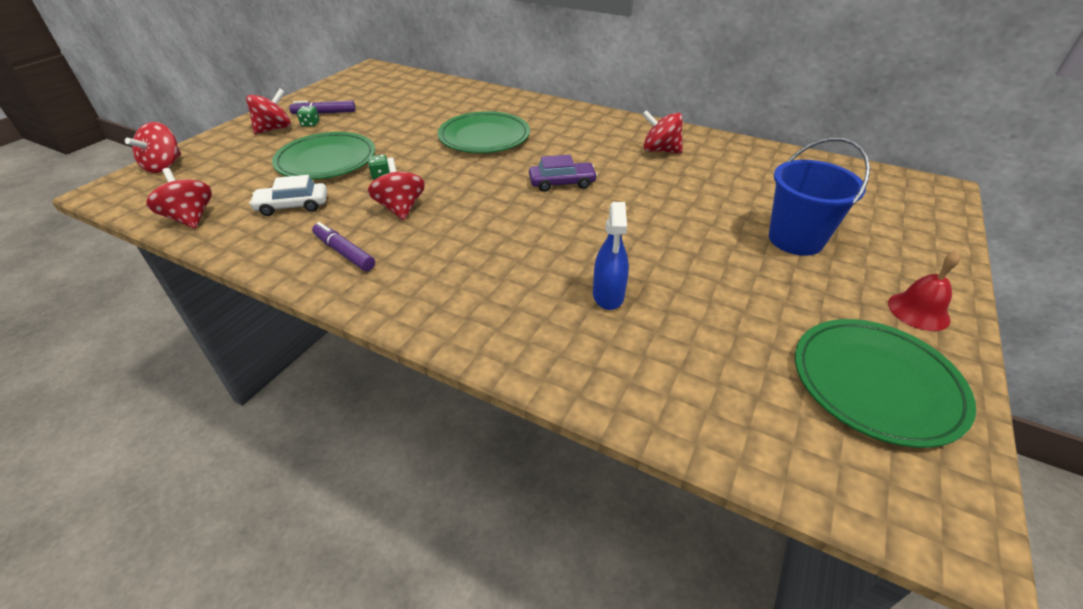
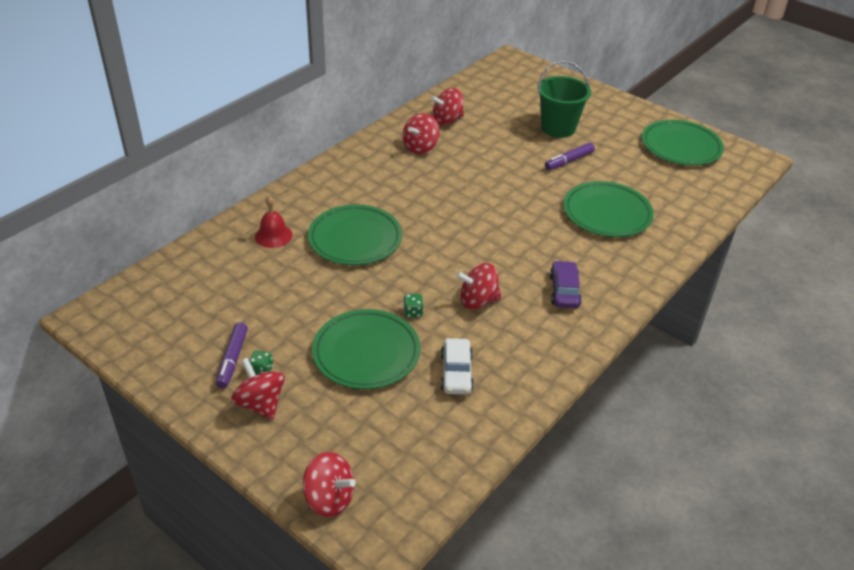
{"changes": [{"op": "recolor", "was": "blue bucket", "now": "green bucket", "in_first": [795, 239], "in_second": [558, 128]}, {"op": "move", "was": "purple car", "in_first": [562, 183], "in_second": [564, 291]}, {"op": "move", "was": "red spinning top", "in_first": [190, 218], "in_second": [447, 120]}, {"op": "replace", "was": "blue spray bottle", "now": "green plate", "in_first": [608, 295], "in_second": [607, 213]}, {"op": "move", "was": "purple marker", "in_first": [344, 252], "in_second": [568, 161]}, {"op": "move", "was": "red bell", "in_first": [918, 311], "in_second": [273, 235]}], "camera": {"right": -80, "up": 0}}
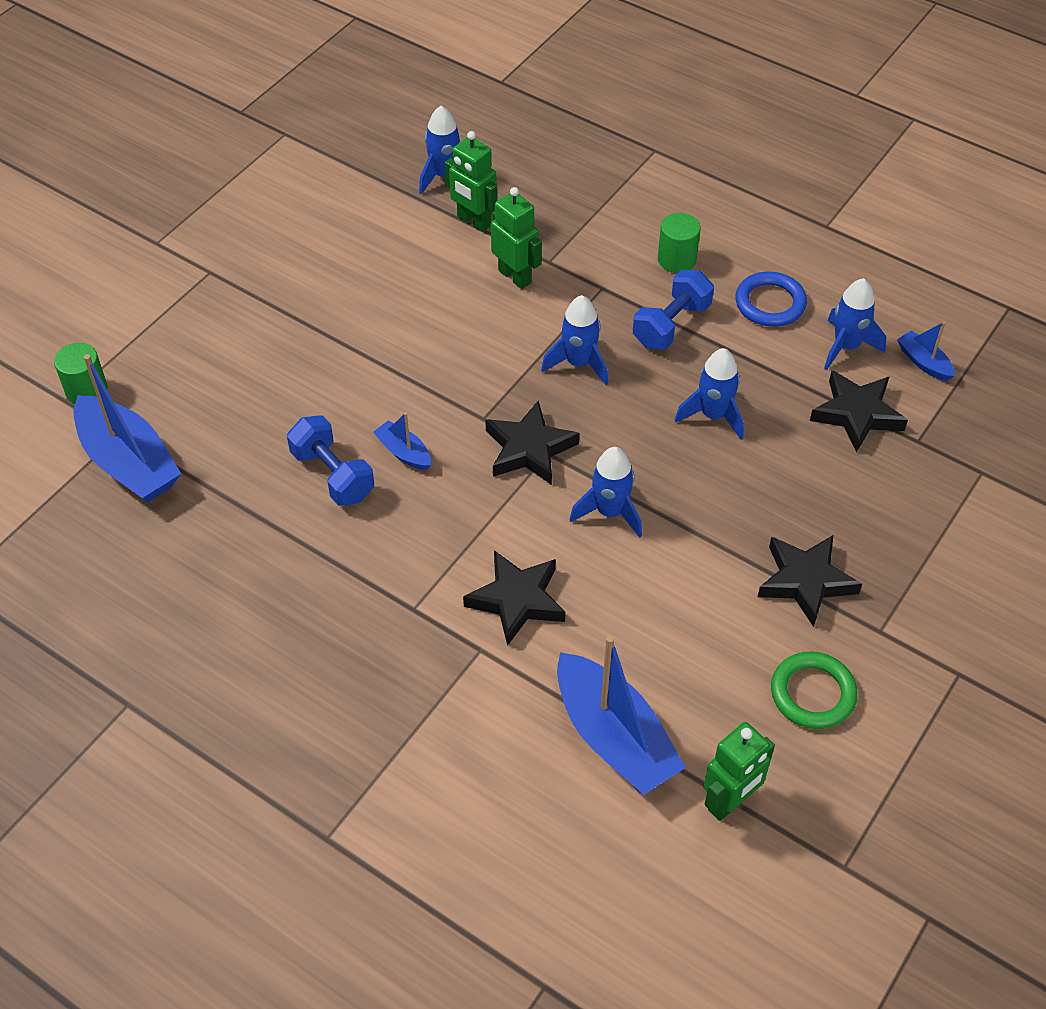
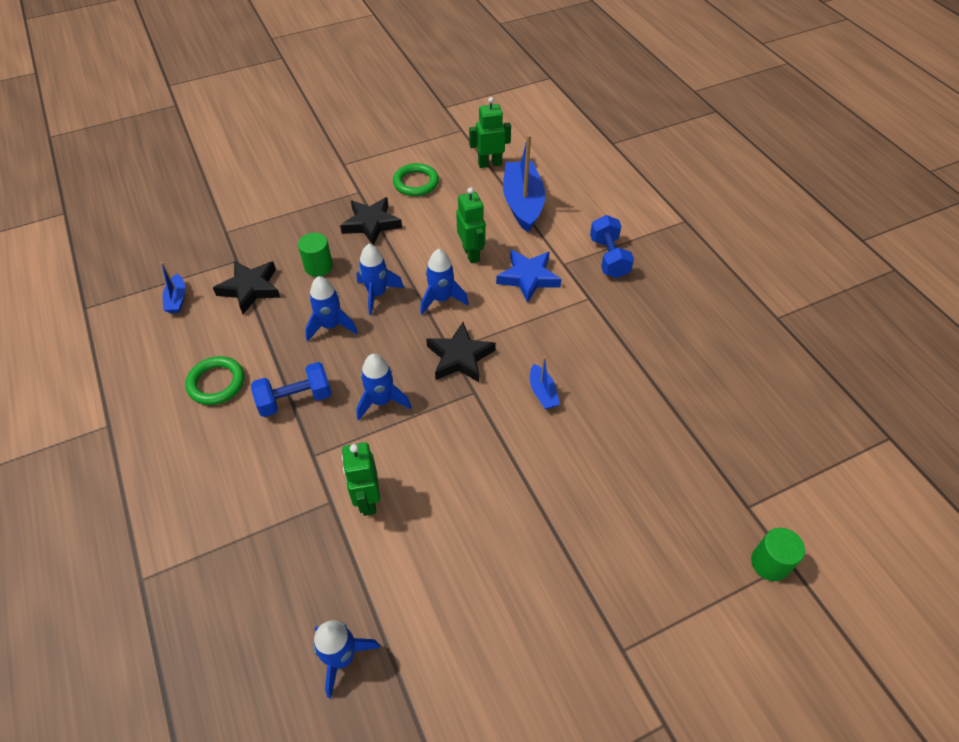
{"changes": [{"op": "move", "was": "green robot", "in_first": [474, 221], "in_second": [471, 254]}, {"op": "move", "was": "green cylinder", "in_first": [676, 260], "in_second": [318, 267]}, {"op": "recolor", "was": "blue ring", "now": "green ring", "in_first": [770, 303], "in_second": [216, 383]}, {"op": "move", "was": "blue rocket", "in_first": [846, 347], "in_second": [377, 294]}, {"op": "delete", "was": "blue boat", "in_first": [129, 462]}, {"op": "move", "was": "blue dumbbell", "in_first": [333, 475], "in_second": [609, 258]}, {"op": "recolor", "was": "black star", "now": "blue star", "in_first": [517, 600], "in_second": [528, 278]}], "camera": {"right": -150, "up": 0}}
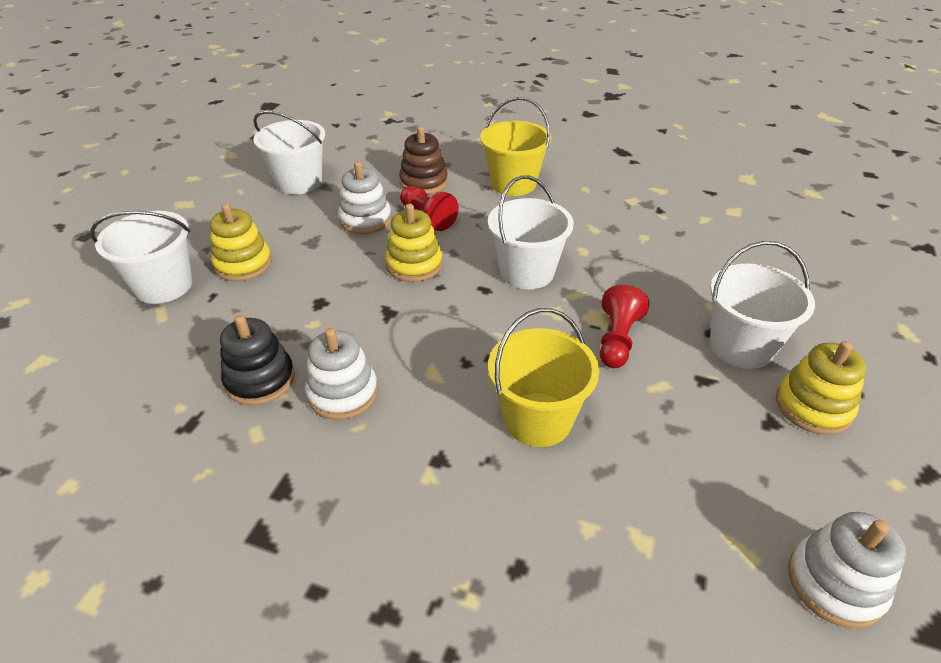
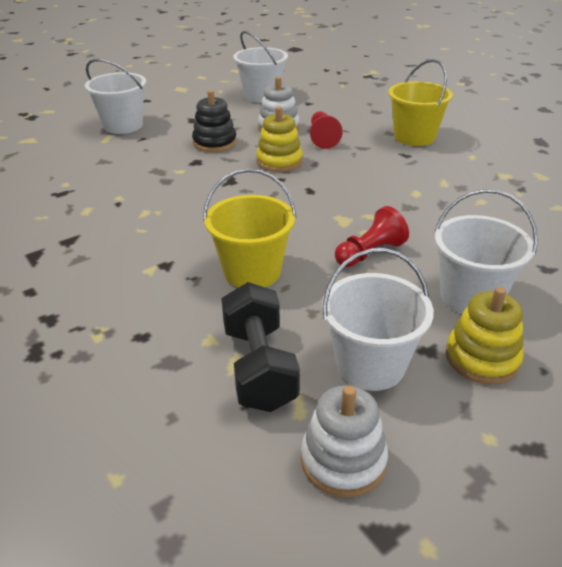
{"changes": [{"op": "delete", "was": "brown stacking toy", "in_first": [424, 182]}, {"op": "move", "was": "white bucket", "in_first": [527, 272], "in_second": [370, 365]}, {"op": "delete", "was": "yellow stacking toy", "in_first": [243, 264]}, {"op": "move", "was": "black stacking toy", "in_first": [260, 380], "in_second": [214, 143]}, {"op": "delete", "was": "white stacking toy", "in_first": [343, 393]}, {"op": "insert", "now": "black dumbbell", "in_second": [259, 367]}], "camera": {"right": 35, "up": -5}}
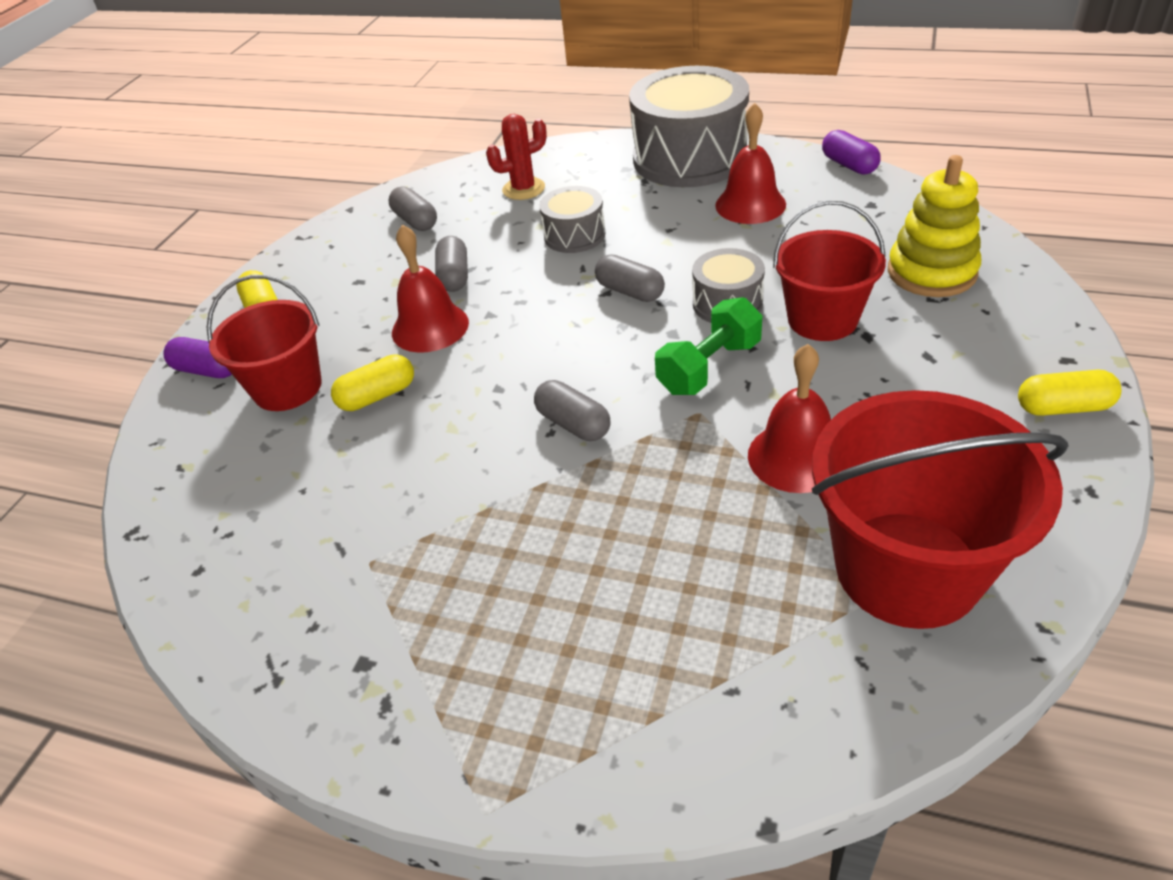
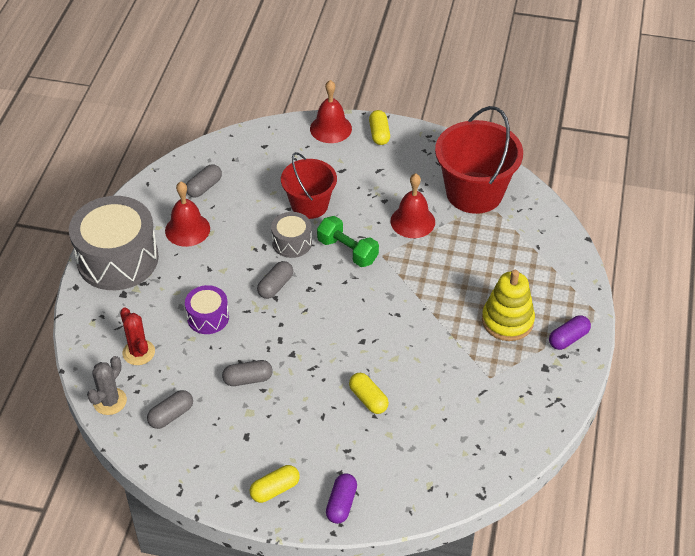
{"changes": [{"op": "move", "was": "purple capsule", "in_first": [849, 165], "in_second": [568, 338]}, {"op": "move", "was": "yellow stacking toy", "in_first": [931, 272], "in_second": [507, 321]}, {"op": "recolor", "was": "grey drum", "now": "purple drum", "in_first": [574, 235], "in_second": [208, 317]}, {"op": "move", "was": "red bell", "in_first": [430, 327], "in_second": [330, 128]}, {"op": "delete", "was": "red bucket", "in_first": [287, 387]}, {"op": "move", "was": "grey capsule", "in_first": [573, 424], "in_second": [204, 187]}, {"op": "insert", "now": "grey cactus", "in_second": [110, 401]}], "camera": {"right": -100, "up": 5}}
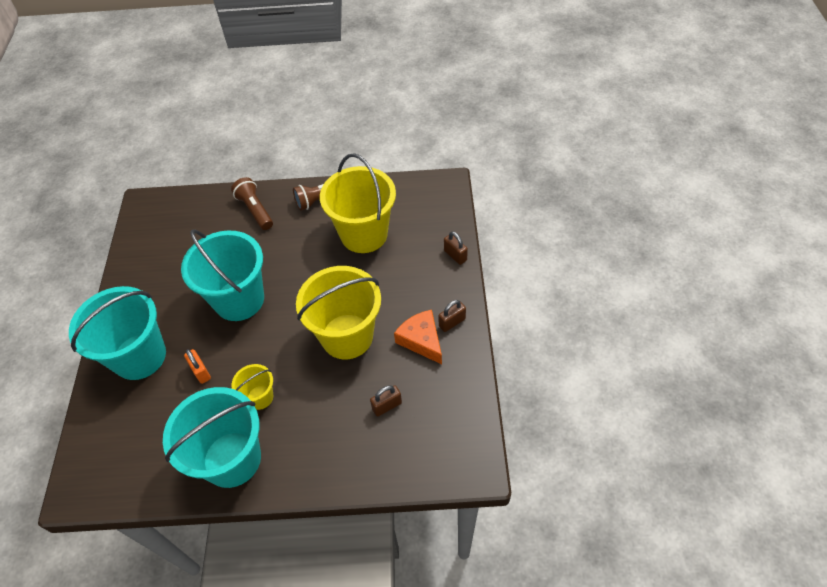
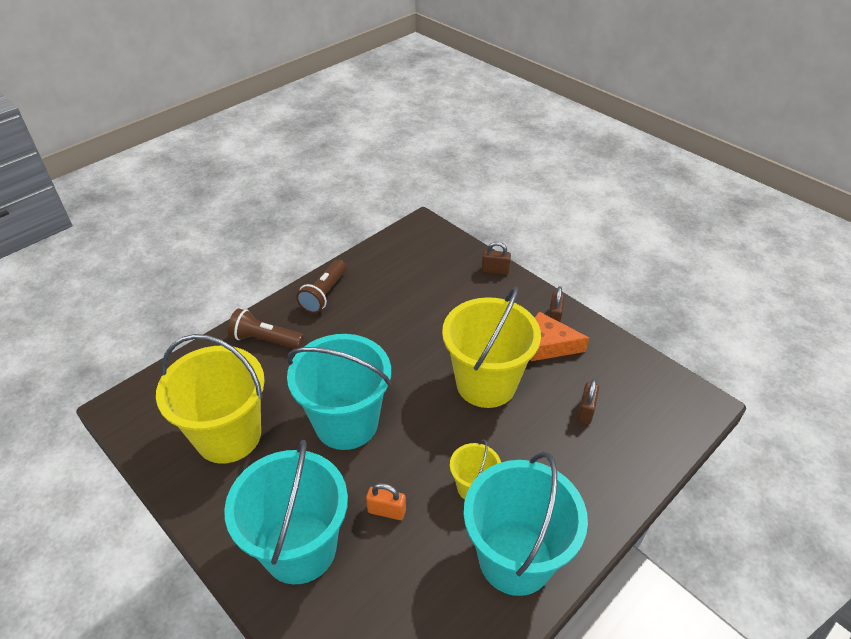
{"changes": [{"op": "move", "was": "yellow bucket", "in_first": [364, 234], "in_second": [228, 436]}], "camera": {"right": -45, "up": -10}}
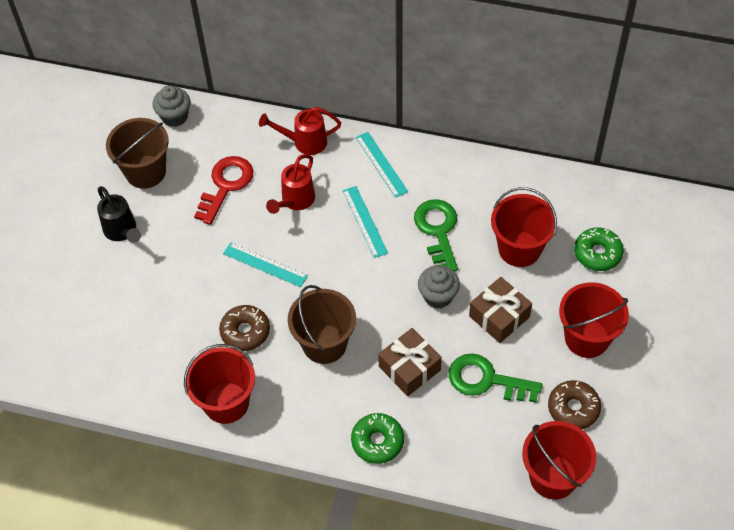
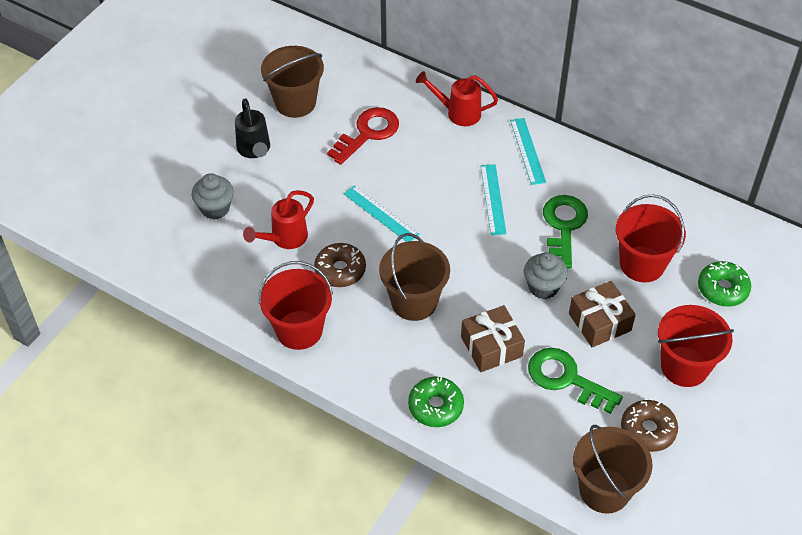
{"changes": [{"op": "move", "was": "grey cupcake", "in_first": [174, 117], "in_second": [215, 208]}, {"op": "move", "was": "red watering can", "in_first": [295, 201], "in_second": [284, 239]}, {"op": "recolor", "was": "red bucket", "now": "brown bucket", "in_first": [553, 477], "in_second": [604, 490]}], "camera": {"right": 15, "up": -5}}
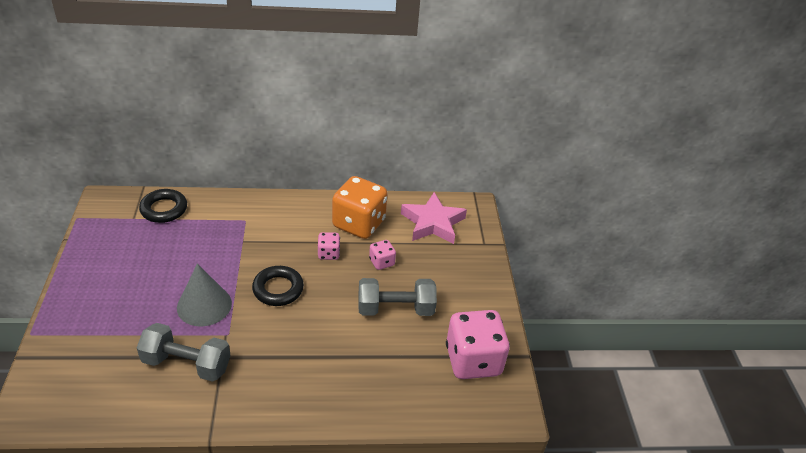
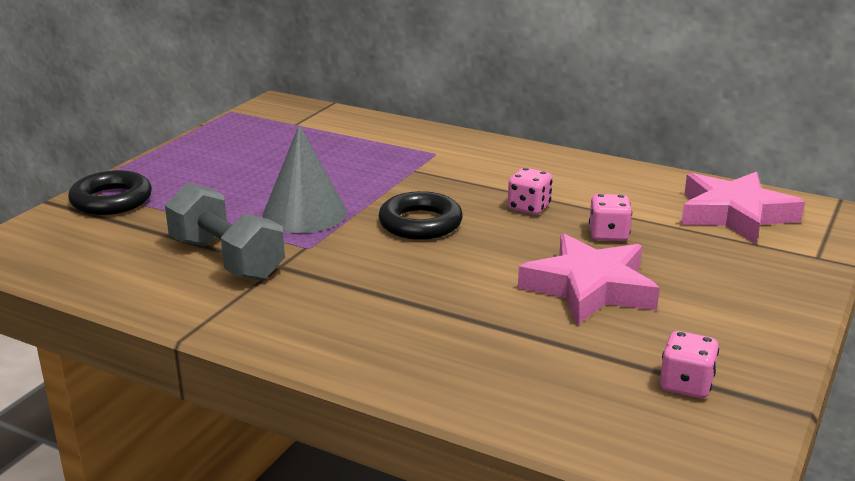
{"changes": [{"op": "delete", "was": "orange dice", "in_first": [359, 224]}, {"op": "move", "was": "black ring", "in_first": [164, 209], "in_second": [111, 200]}, {"op": "replace", "was": "grey dumbbell", "now": "pink star", "in_first": [395, 309], "in_second": [589, 288]}, {"op": "resize", "was": "pink dice", "in_first": [473, 360], "in_second": [686, 385], "ratio": 0.47}], "camera": {"right": 35, "up": -15}}
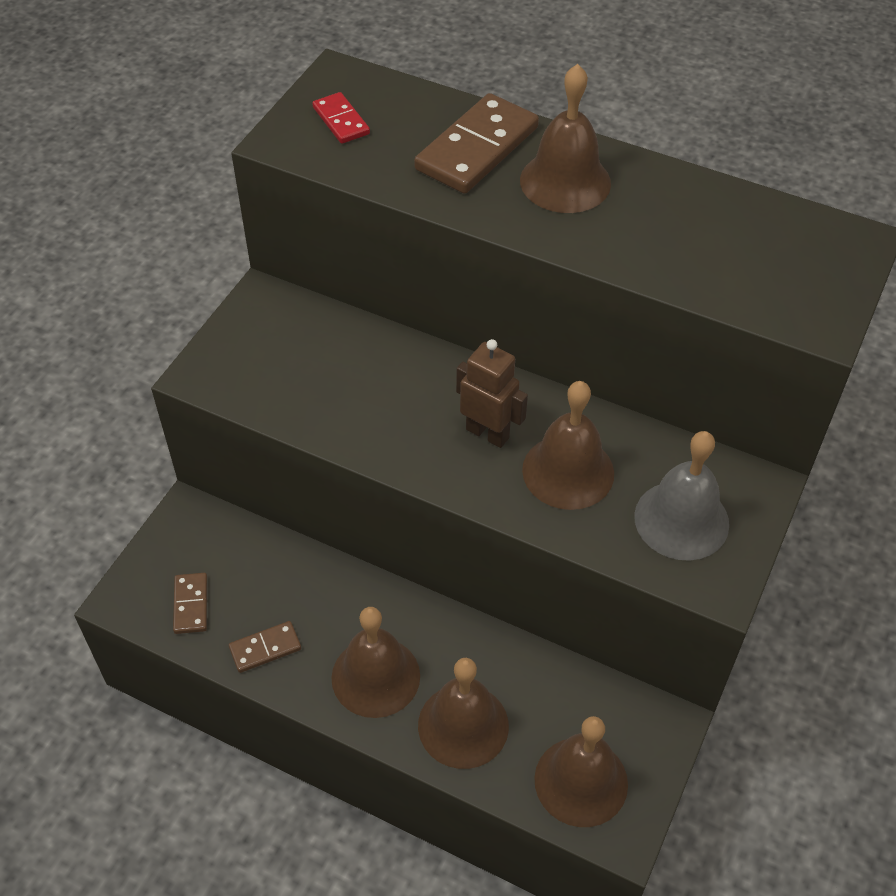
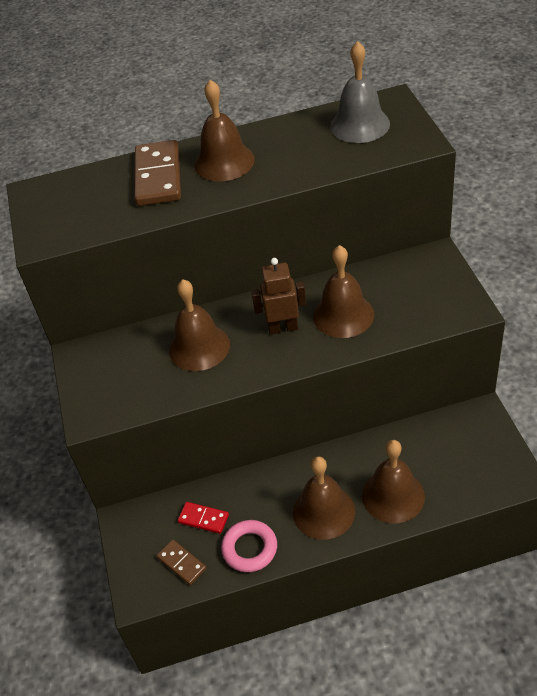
{"changes": [{"op": "move", "was": "red domino", "in_first": [341, 121], "in_second": [203, 519]}, {"op": "move", "was": "grey bell", "in_first": [681, 520], "in_second": [360, 125]}, {"op": "replace", "was": "brown domino", "now": "pink ring", "in_first": [265, 648], "in_second": [249, 548]}, {"op": "move", "was": "brown bell", "in_first": [581, 781], "in_second": [199, 347]}], "camera": {"right": -35, "up": -5}}
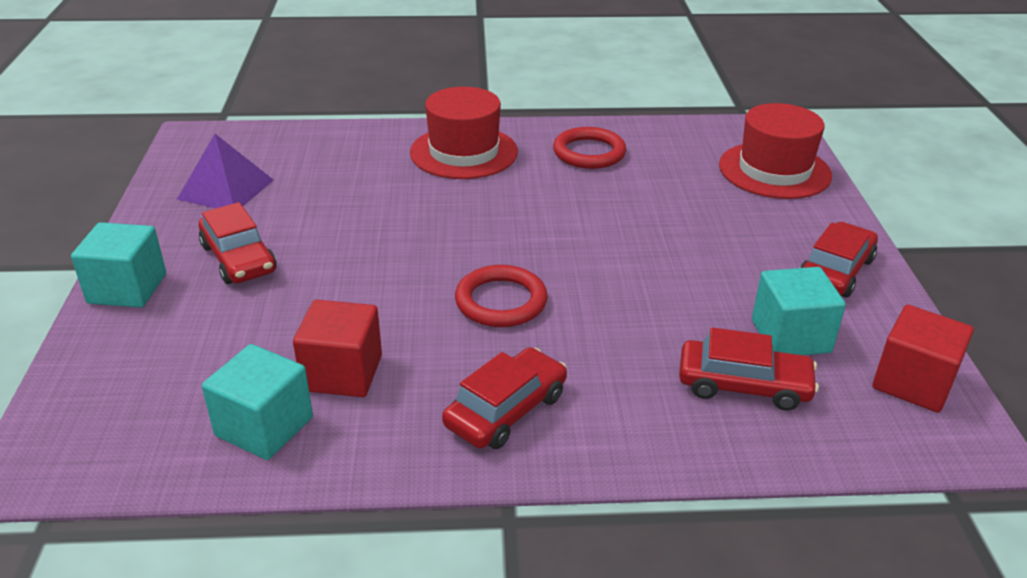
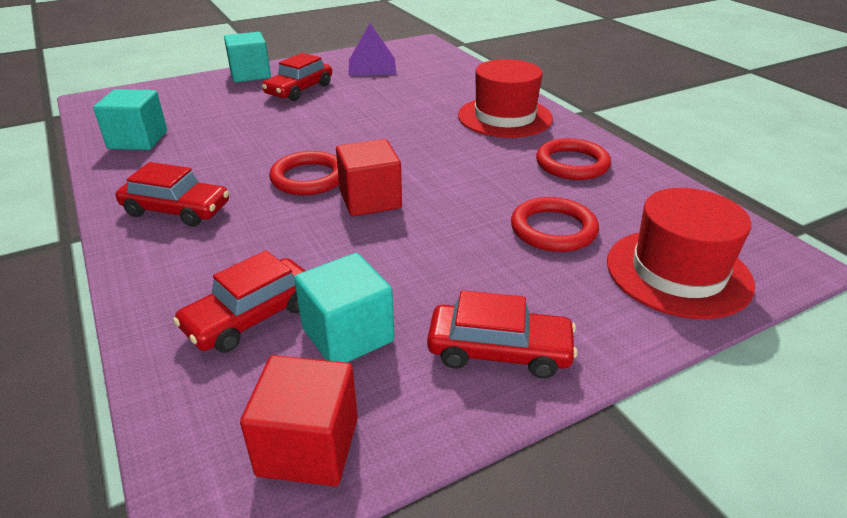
{"changes": [{"op": "move", "was": "red cube", "in_first": [342, 373], "in_second": [370, 200]}, {"op": "rotate", "was": "red car", "in_first": [743, 385], "in_second": [251, 317], "clockwise": 60}, {"op": "insert", "now": "red ring", "in_second": [553, 229]}], "camera": {"right": 65, "up": 0}}
